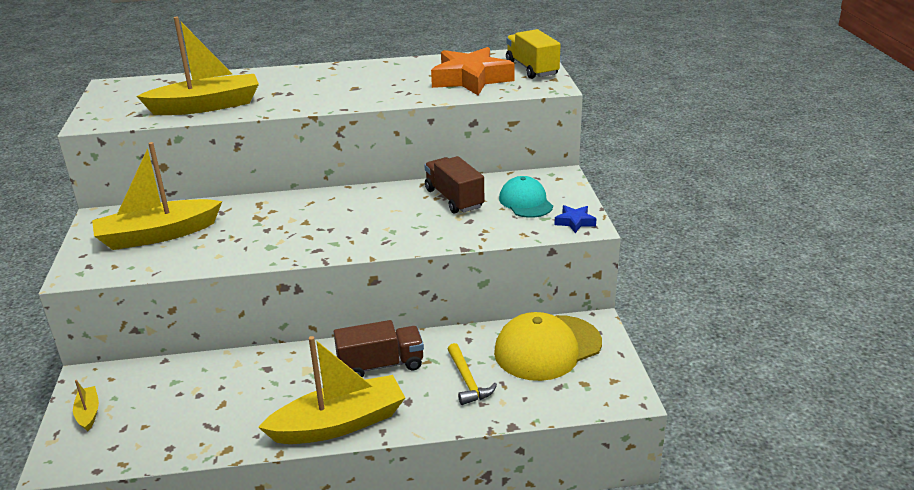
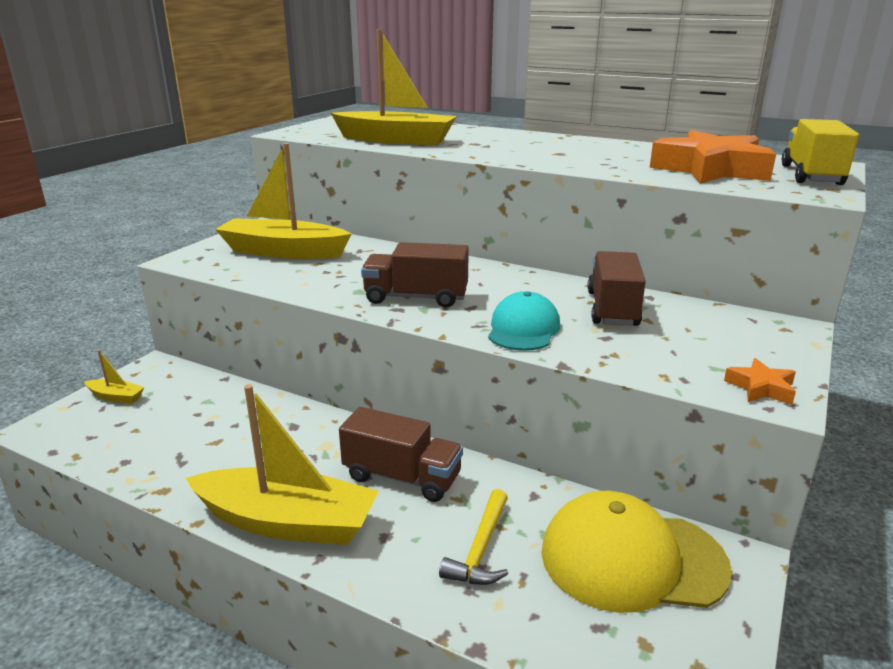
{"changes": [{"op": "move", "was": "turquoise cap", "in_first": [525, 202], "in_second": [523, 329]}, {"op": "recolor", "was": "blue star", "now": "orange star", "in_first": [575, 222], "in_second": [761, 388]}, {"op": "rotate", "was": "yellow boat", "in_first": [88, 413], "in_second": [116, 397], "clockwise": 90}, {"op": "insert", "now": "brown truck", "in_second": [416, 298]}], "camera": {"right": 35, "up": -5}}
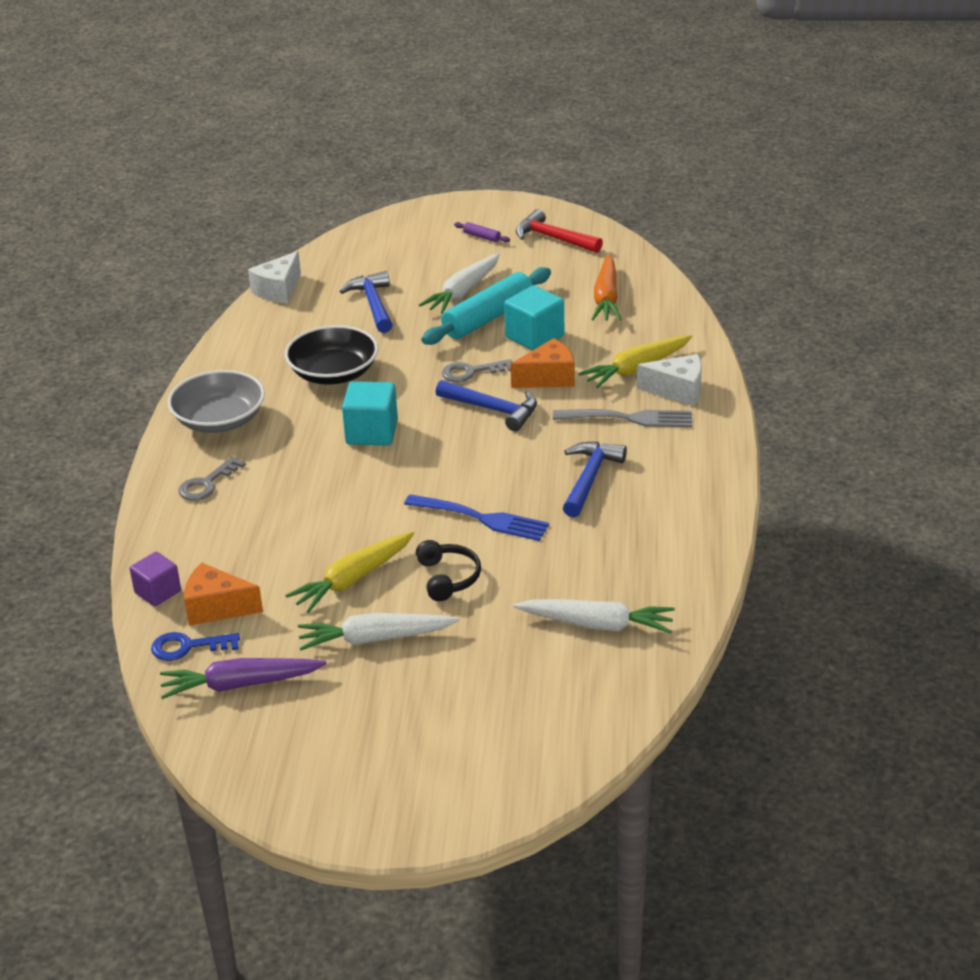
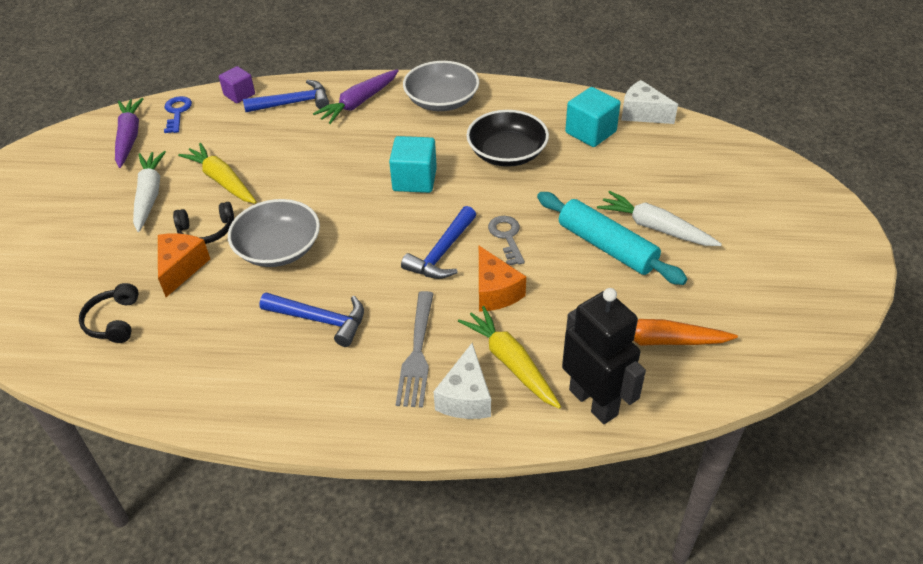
{"changes": [{"op": "delete", "was": "red hammer", "in_first": [553, 238]}, {"op": "delete", "was": "purple rolling pin", "in_first": [482, 237]}, {"op": "move", "was": "blue hammer", "in_first": [373, 304], "in_second": [294, 103]}, {"op": "move", "was": "turquoise cube", "in_first": [534, 337], "in_second": [590, 132]}, {"op": "replace", "was": "grey key", "now": "purple carrot", "in_first": [207, 484], "in_second": [359, 103]}, {"op": "replace", "was": "blue fork", "now": "grey bowl", "in_first": [482, 518], "in_second": [278, 248]}, {"op": "move", "was": "orange cheese", "in_first": [216, 608], "in_second": [181, 268]}, {"op": "replace", "was": "white carrot", "now": "black headphones", "in_first": [597, 624], "in_second": [113, 321]}, {"op": "insert", "now": "black robot", "in_second": [594, 402]}], "camera": {"right": 90, "up": 10}}
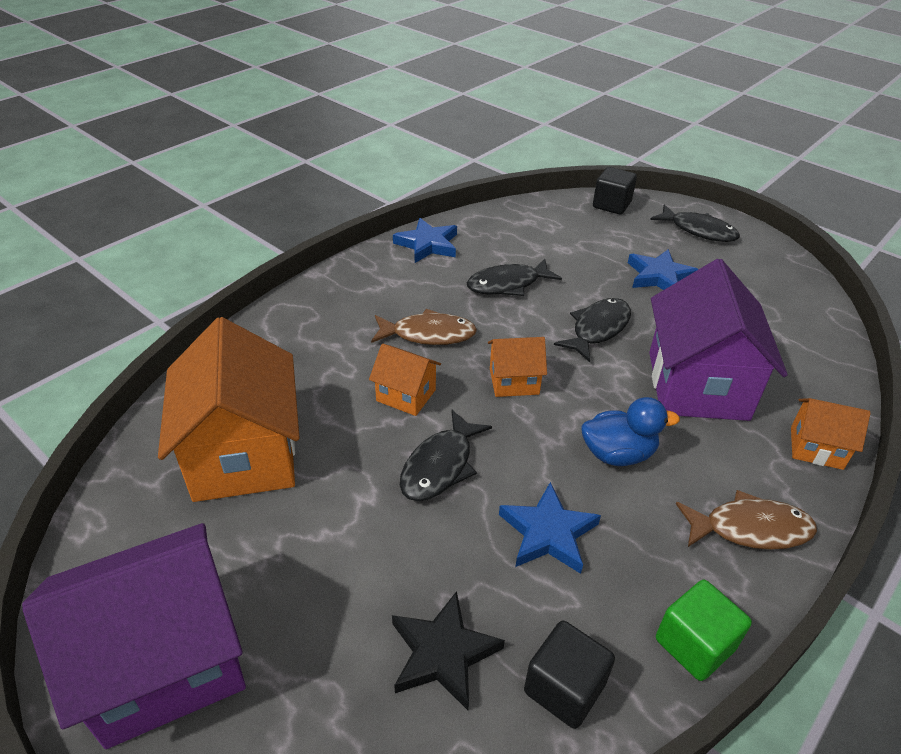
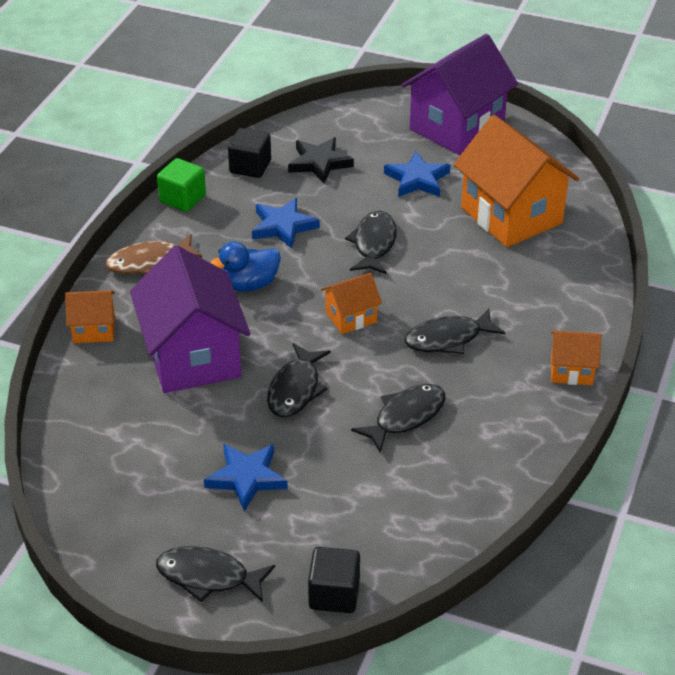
{"changes": [{"op": "move", "was": "blue star", "in_first": [427, 244], "in_second": [417, 179]}, {"op": "recolor", "was": "brown fish", "now": "black fish", "in_first": [428, 334], "in_second": [448, 339]}, {"op": "move", "was": "orange house", "in_first": [406, 395], "in_second": [571, 370]}], "camera": {"right": 160, "up": 0}}
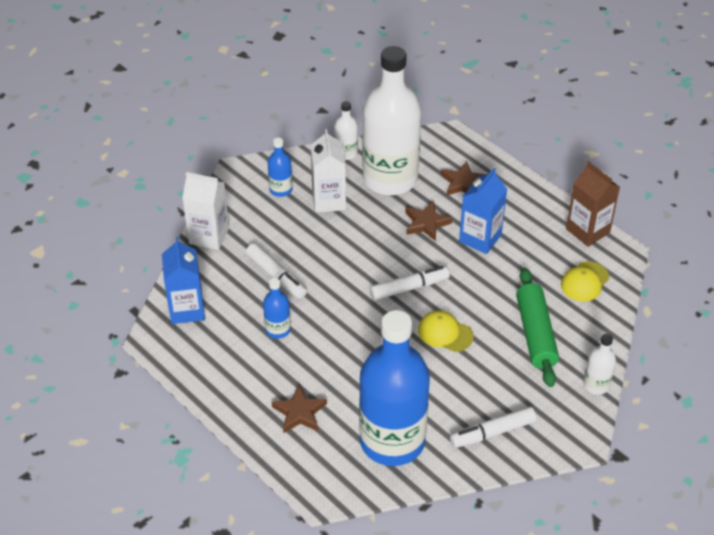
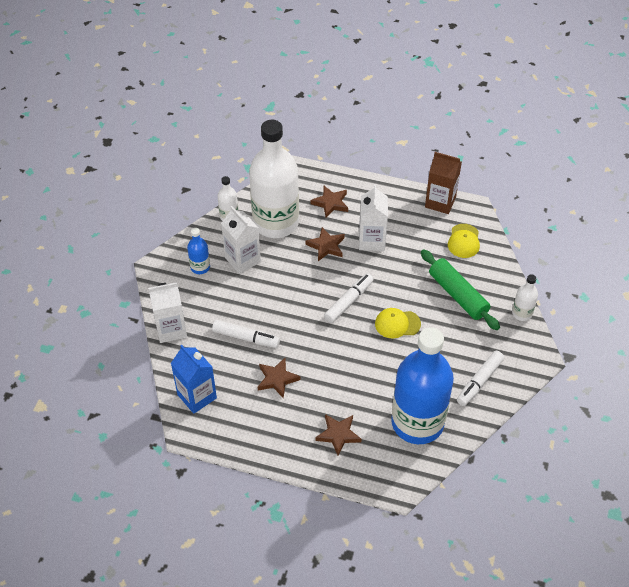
{"changes": [{"op": "recolor", "was": "blue carton", "now": "white carton", "in_first": [480, 238], "in_second": [371, 240]}, {"op": "replace", "was": "blue bottle", "now": "brown star", "in_first": [278, 330], "in_second": [277, 379]}], "camera": {"right": -30, "up": 5}}
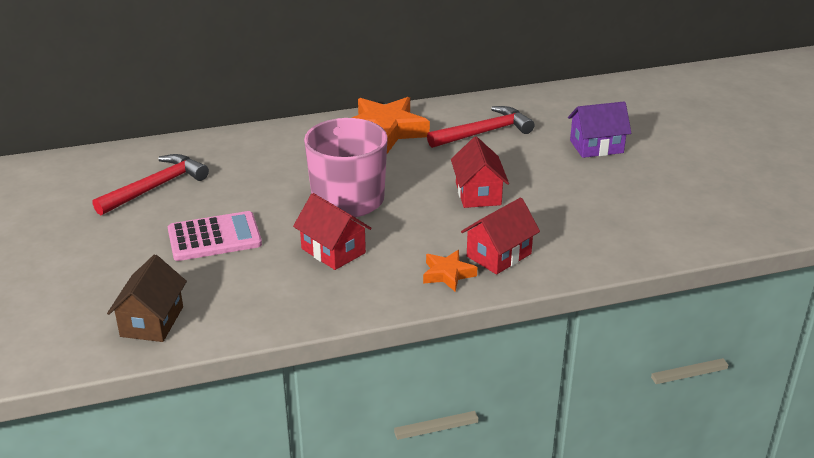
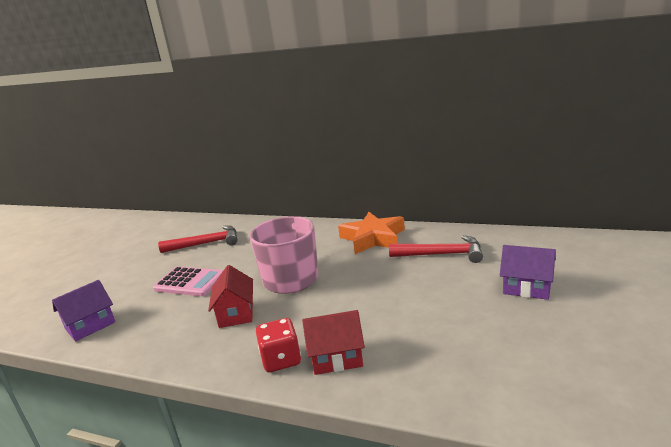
{"changes": [{"op": "delete", "was": "red house", "in_first": [478, 194]}, {"op": "replace", "was": "orange star", "now": "red dice", "in_first": [447, 274], "in_second": [281, 360]}, {"op": "recolor", "was": "brown house", "now": "purple house", "in_first": [152, 321], "in_second": [90, 325]}], "camera": {"right": 40, "up": -10}}
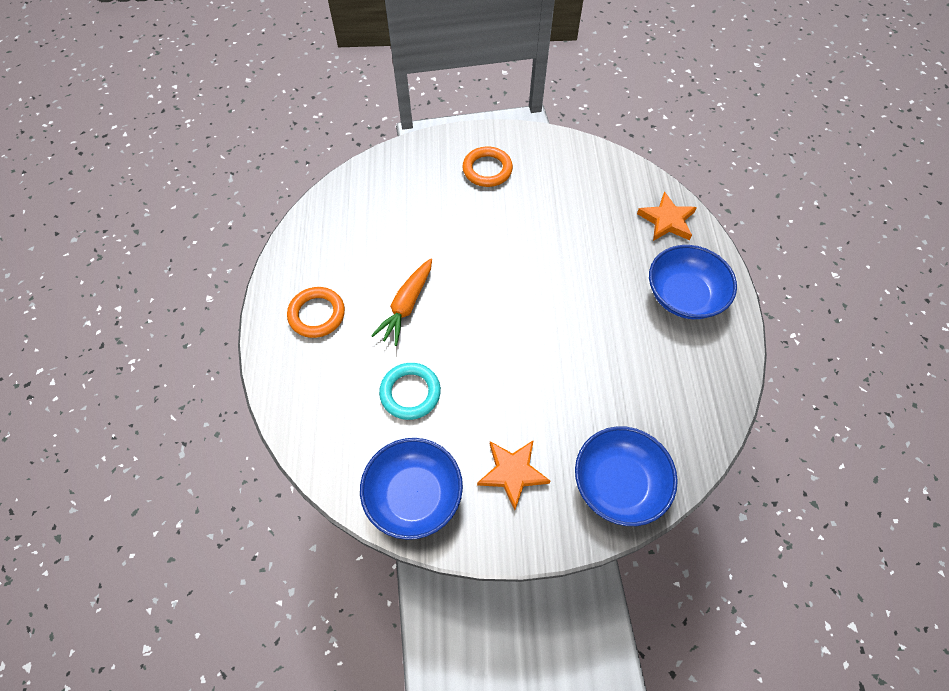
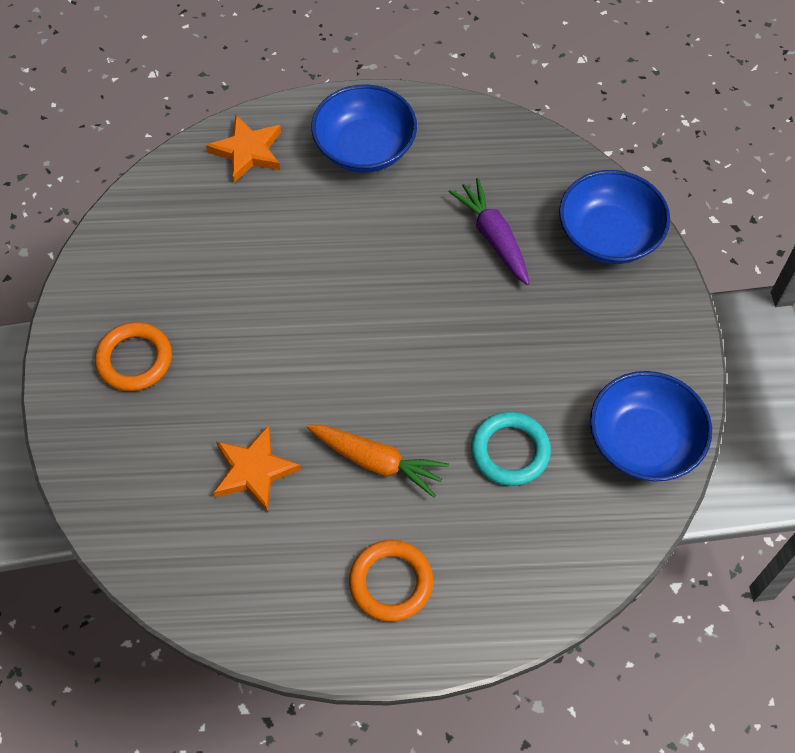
{"changes": [{"op": "move", "was": "orange star", "in_first": [512, 473], "in_second": [254, 470]}, {"op": "insert", "now": "purple carrot", "in_second": [493, 237]}], "camera": {"right": -90, "up": 0}}
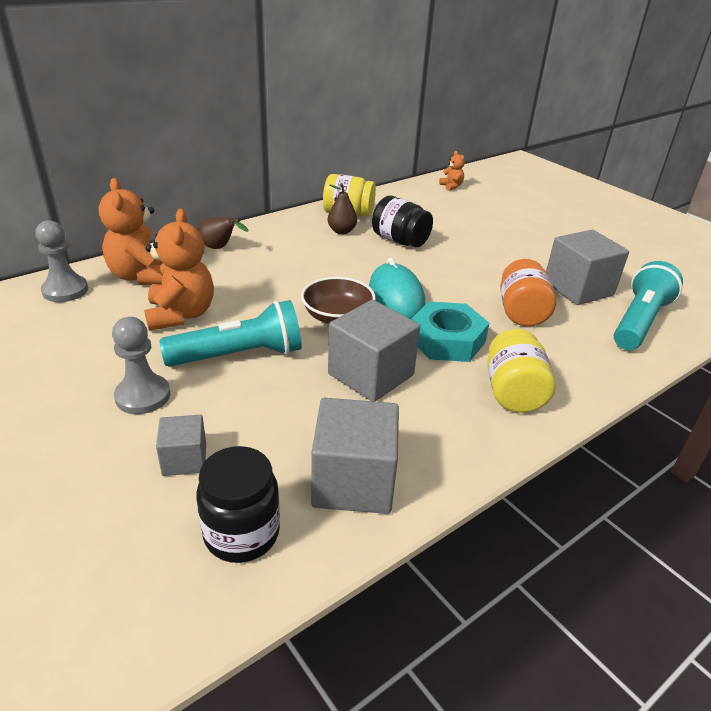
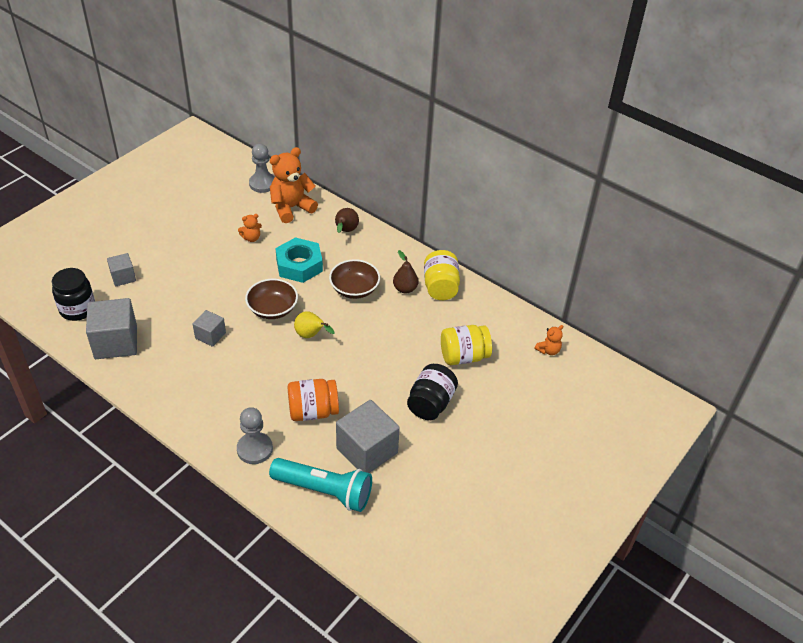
{"changes": [{"op": "move", "was": "black jar", "in_first": [400, 241], "in_second": [431, 403]}, {"op": "resize", "was": "orange teddy bear", "in_first": [181, 315], "in_second": [251, 238], "ratio": 0.48}, {"op": "replace", "was": "turquoise mouse", "now": "yellow pear", "in_first": [396, 296], "in_second": [311, 335]}, {"op": "delete", "was": "turquoise flashlight", "in_first": [239, 355]}, {"op": "resize", "was": "grey cube", "in_first": [371, 374], "in_second": [210, 335], "ratio": 0.55}, {"op": "move", "was": "turquoise nut", "in_first": [447, 340], "in_second": [299, 265]}, {"op": "move", "was": "grey pawn", "in_first": [143, 396], "in_second": [254, 449]}, {"op": "move", "was": "yellow jar", "in_first": [513, 392], "in_second": [464, 356]}, {"op": "insert", "now": "brown bowl", "in_second": [354, 289]}], "camera": {"right": 75, "up": 10}}
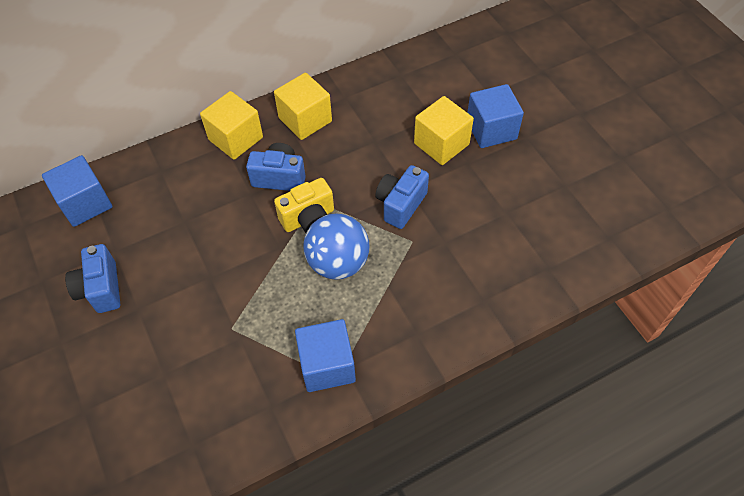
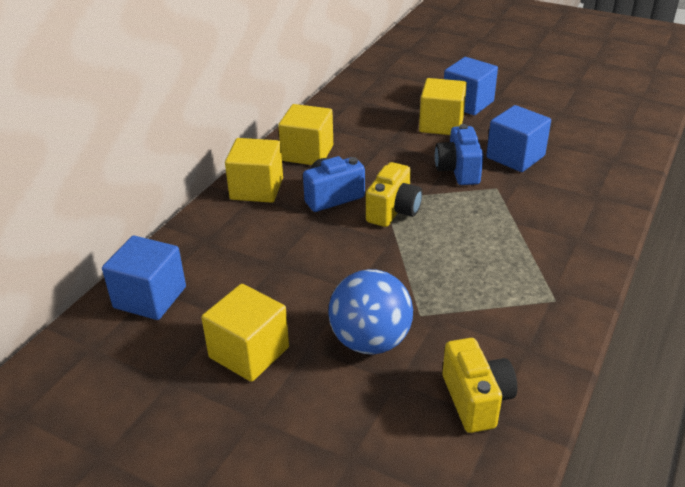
{"changes": [{"op": "move", "was": "blue ball", "in_first": [338, 263], "in_second": [370, 341]}, {"op": "replace", "was": "blue camera", "now": "yellow cube", "in_first": [101, 289], "in_second": [249, 352]}, {"op": "move", "was": "blue cube", "in_first": [327, 365], "in_second": [515, 157]}, {"op": "insert", "now": "yellow camera", "in_second": [476, 400]}], "camera": {"right": -35, "up": -20}}
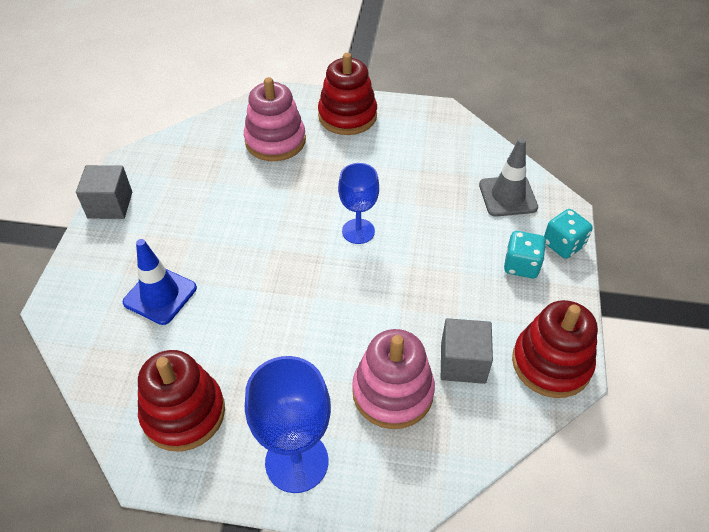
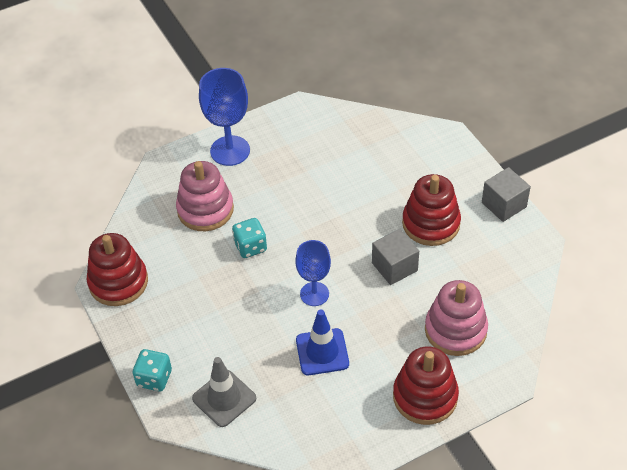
{"changes": [{"op": "move", "was": "turquoise dice", "in_first": [521, 265], "in_second": [250, 247]}, {"op": "move", "was": "blue traffic cone", "in_first": [160, 295], "in_second": [322, 352]}, {"op": "move", "was": "grey cube", "in_first": [463, 362], "in_second": [394, 267]}, {"op": "move", "was": "red stacking toy", "in_first": [183, 413], "in_second": [431, 223]}], "camera": {"right": 145, "up": 0}}
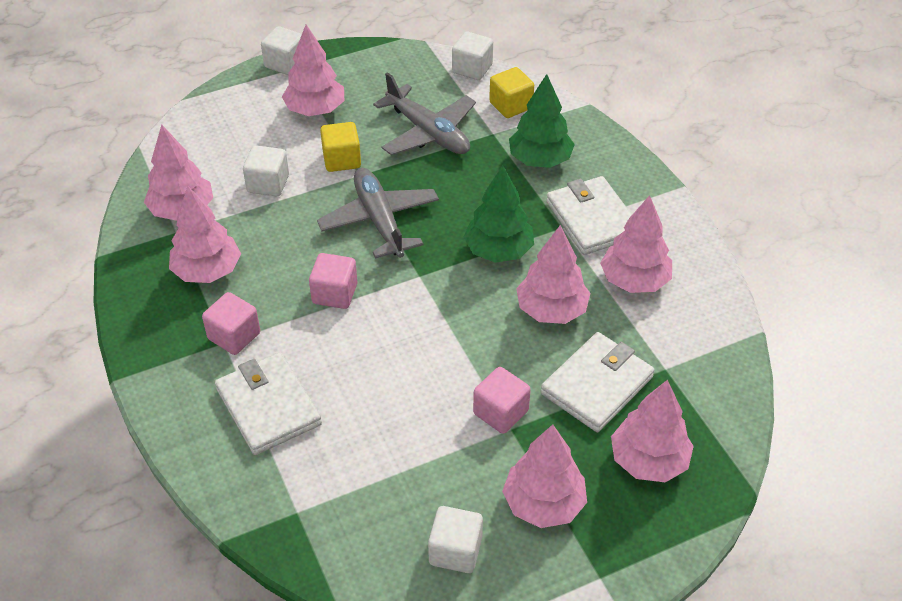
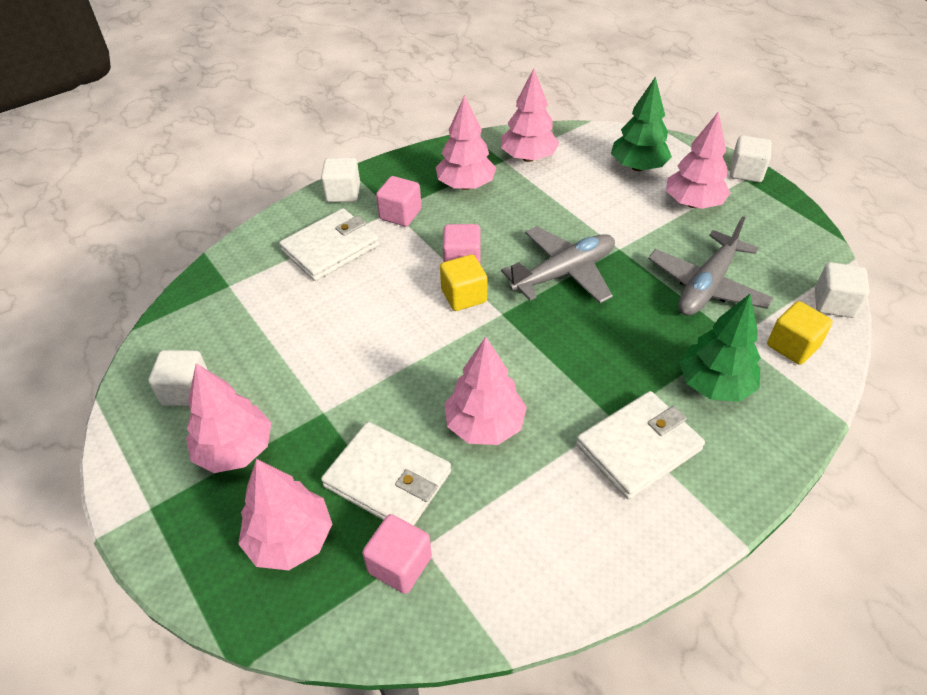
{"changes": [{"op": "move", "was": "yellow cube", "in_first": [342, 160], "in_second": [464, 296]}, {"op": "move", "was": "white cube", "in_first": [268, 184], "in_second": [343, 193]}, {"op": "move", "was": "green tree", "in_first": [498, 251], "in_second": [638, 167]}, {"op": "delete", "was": "pink tree", "in_first": [634, 281]}, {"op": "move", "was": "pink cube", "in_first": [500, 412], "in_second": [400, 564]}], "camera": {"right": 80, "up": 0}}
